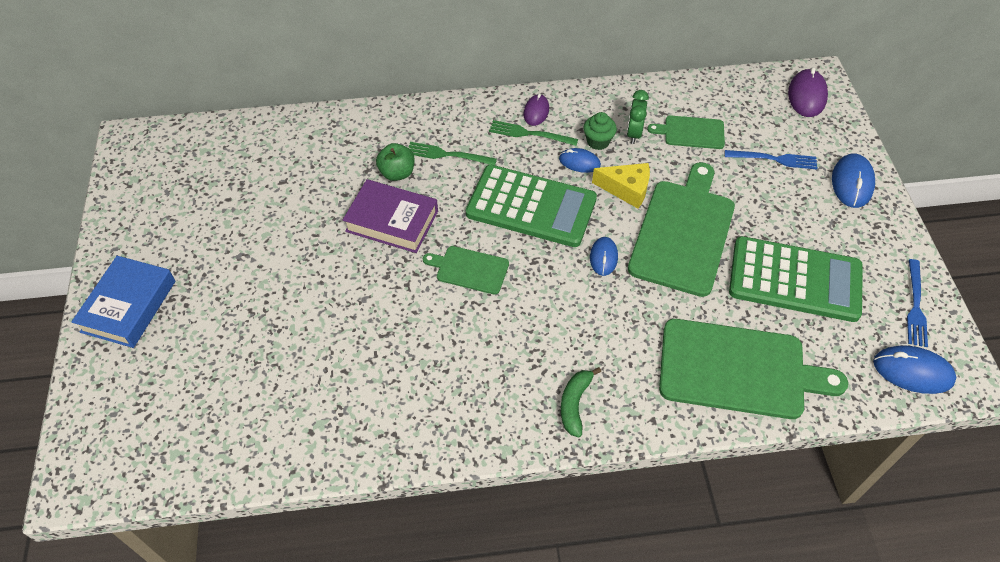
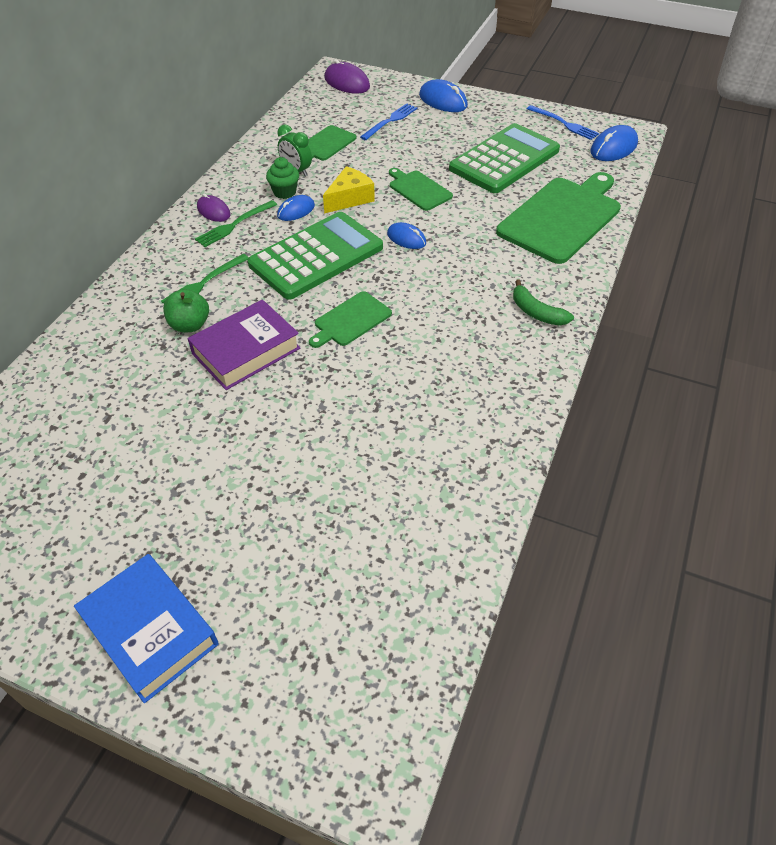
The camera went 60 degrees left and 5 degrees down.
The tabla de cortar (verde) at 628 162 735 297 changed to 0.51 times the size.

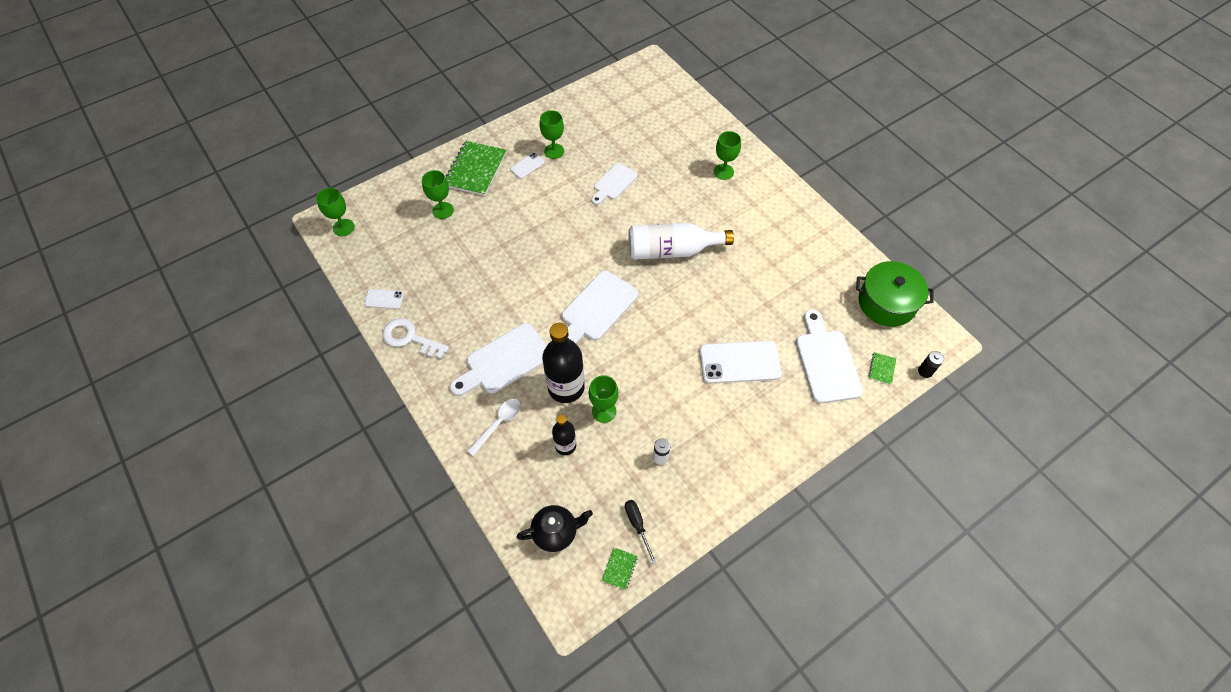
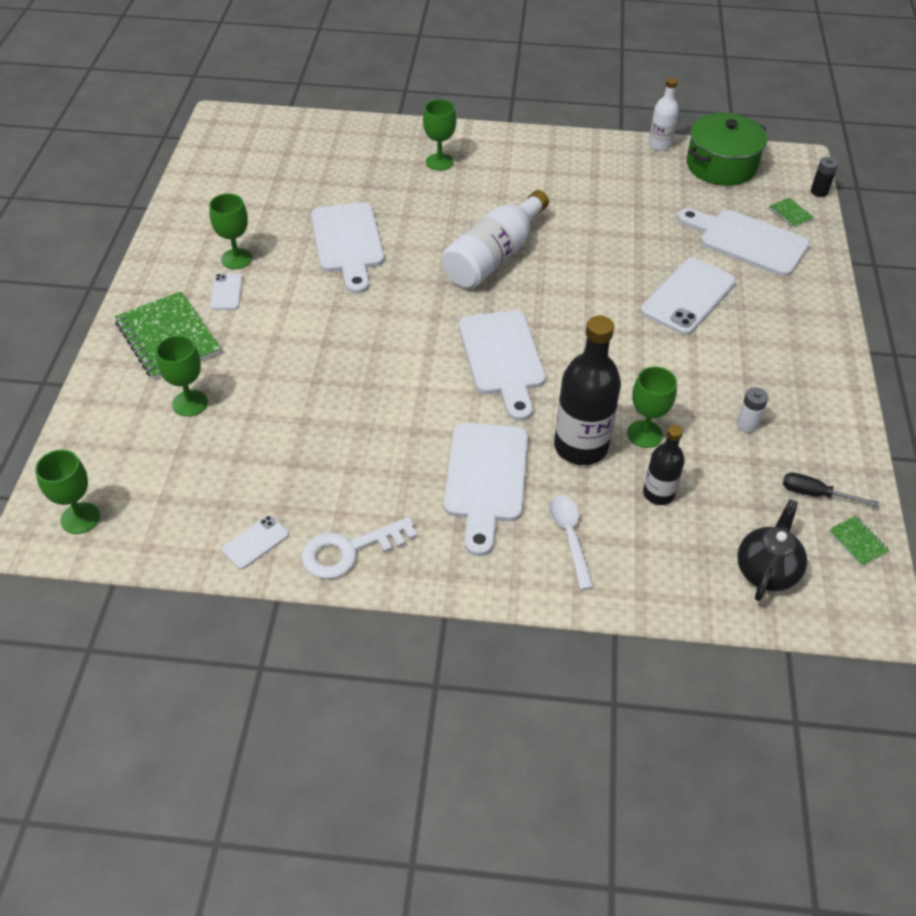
The camera went 50 degrees left and 10 degrees down.
The tabla de cortar (blanco) at 592 163 638 205 changed to 1.58 times the size.
The botella (blanco) at 648 78 679 151 appeared.

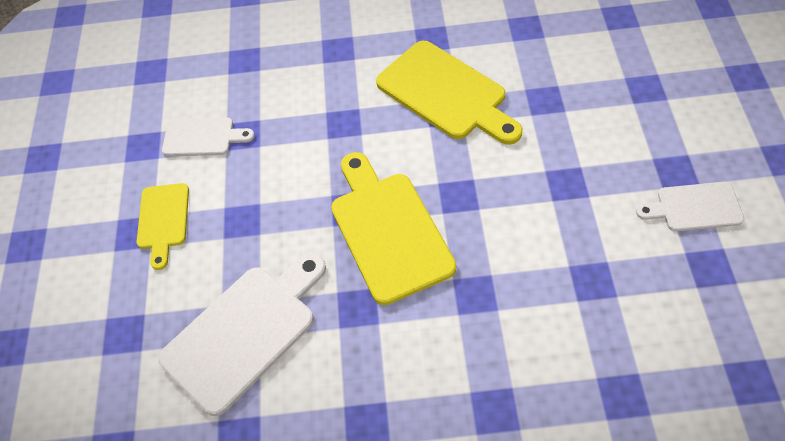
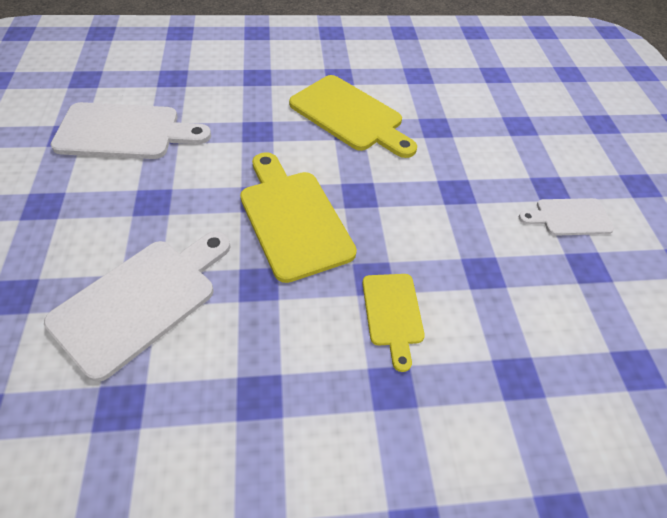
The camera went 10 degrees left and 5 degrees down.
The tabla de cortar (amarillo) moved from 137 183 189 270 to 362 274 425 372.
The tabla de cortar (blanco) at 162 117 254 156 changed to 1.76 times the size.

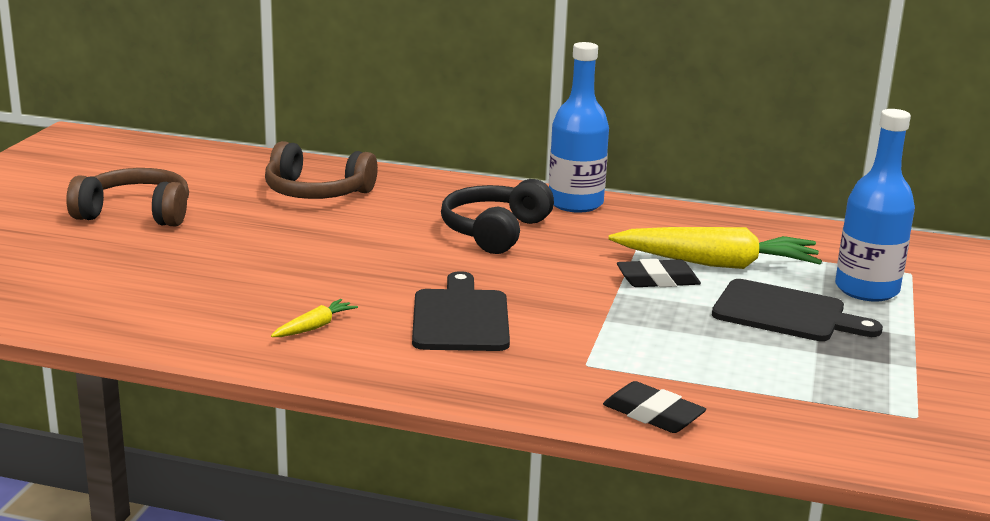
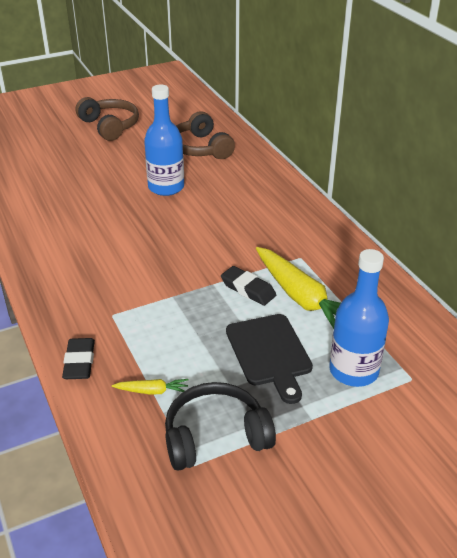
The camera went 50 degrees right and 15 degrees up.
The zanahoria (amarillo) moved from 271 299 358 337 to 112 379 188 395.
The tabla de cortar (negro) at 412 271 510 351 disappeared.
The auriculares (negro) moved from 441 179 554 254 to 165 382 276 471.
The botella (azul) moved from 549 42 609 213 to 144 84 184 196.

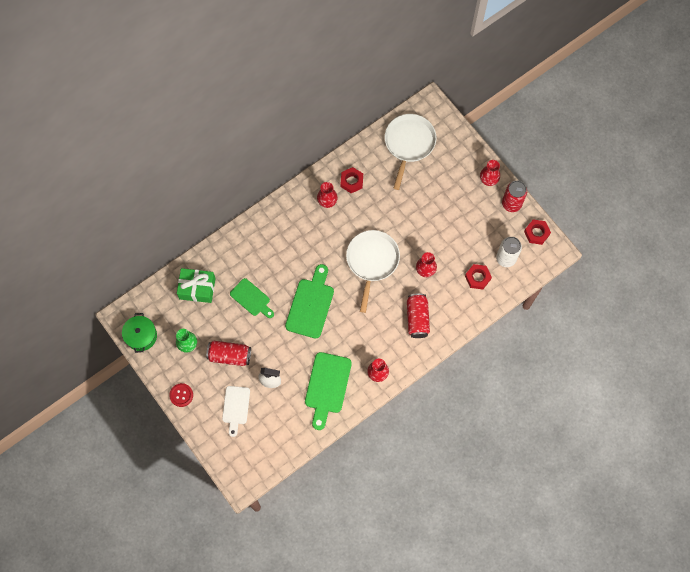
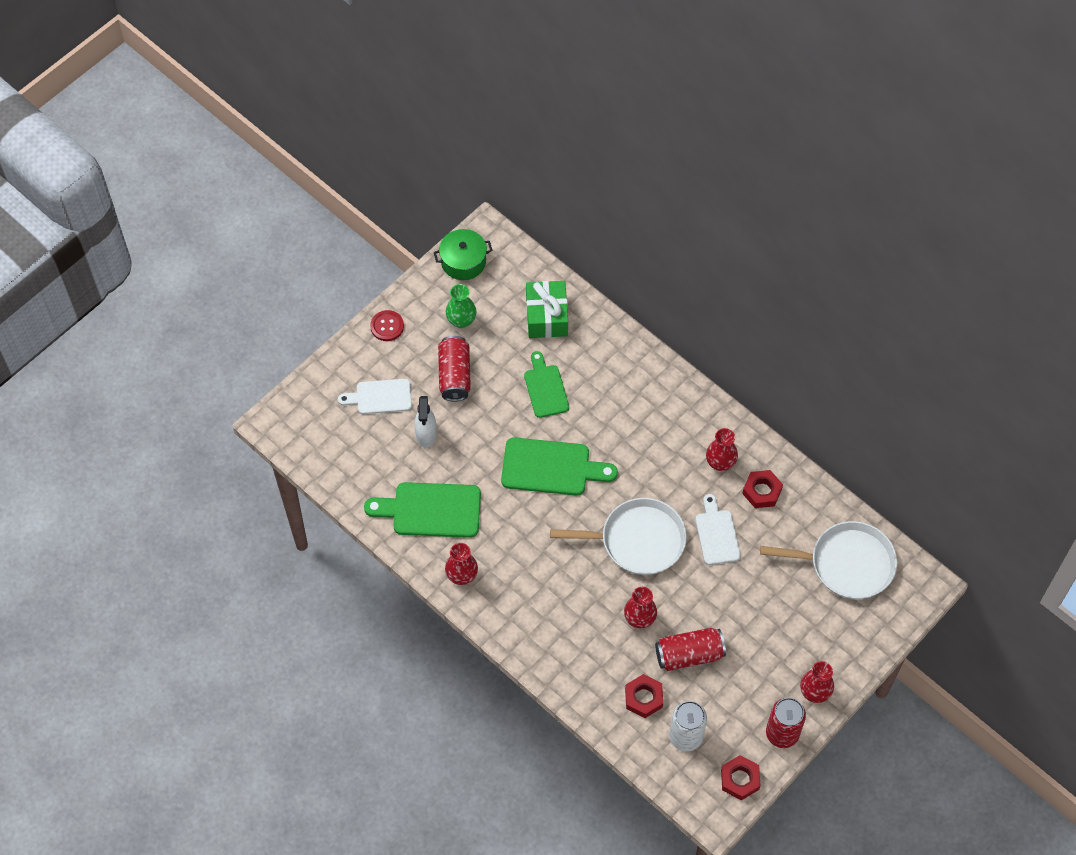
The camera went 80 degrees right and 10 degrees down.
The tabla de cortar (verde) at 230 278 274 318 turned 135 degrees clockwise.
The lata (rojo) moved from 407 293 430 338 to 655 628 726 671.
The tabla de cortar (blanco) at 695 494 741 565 appeared.

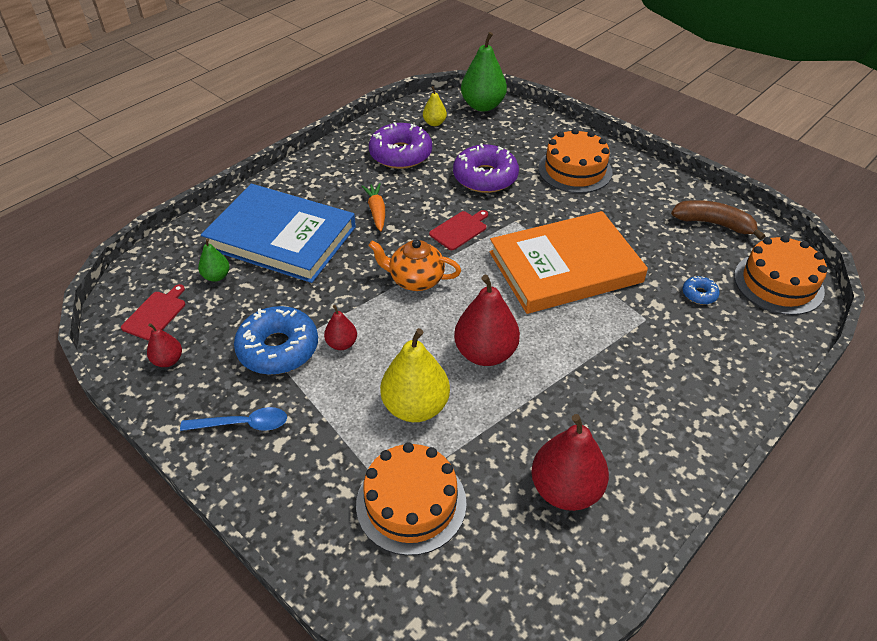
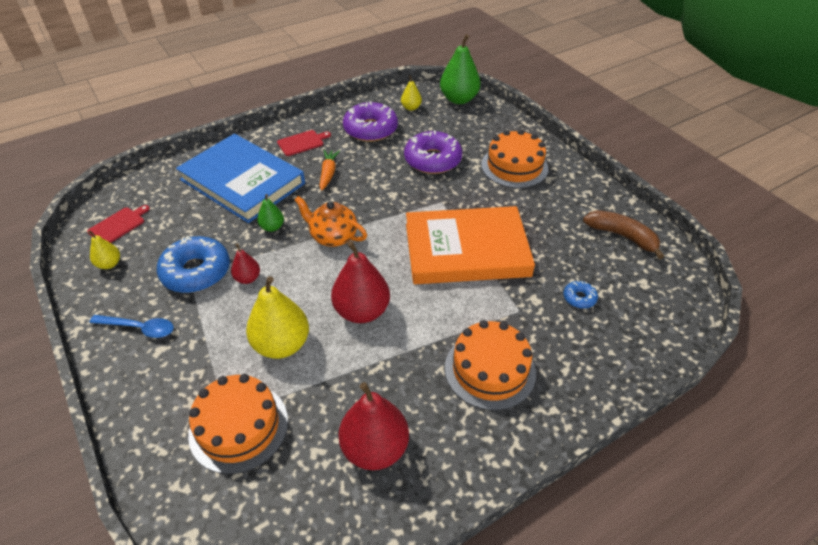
The camera went 15 degrees right and 0 degrees up.
The pera (rojo) at 147 323 182 367 became the pera (amarillo) at 88 231 120 269.
The pera (verde) moved from 198 238 230 282 to 257 194 284 232.
The tabla de cortar (rojo) moved from 429 210 488 250 to 277 130 331 156.
The tarta (naranja) moved from 734 235 827 315 to 445 320 536 411.

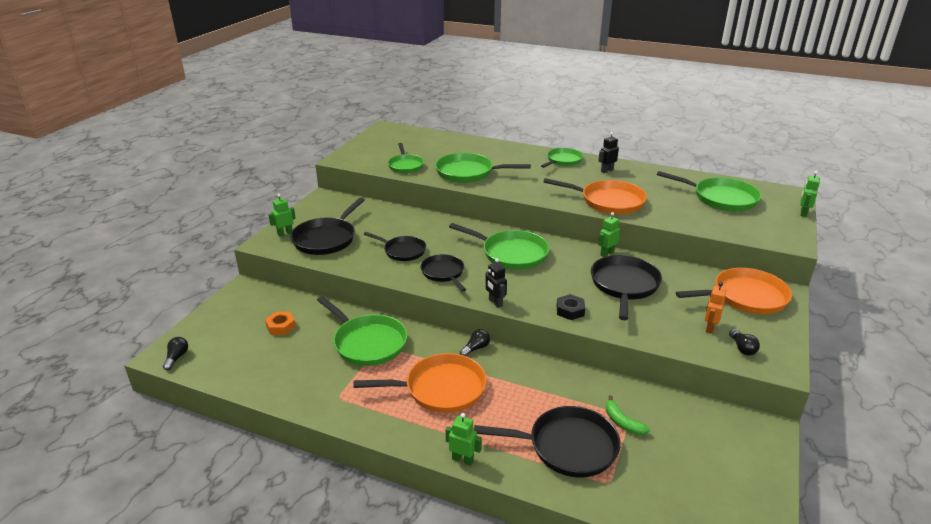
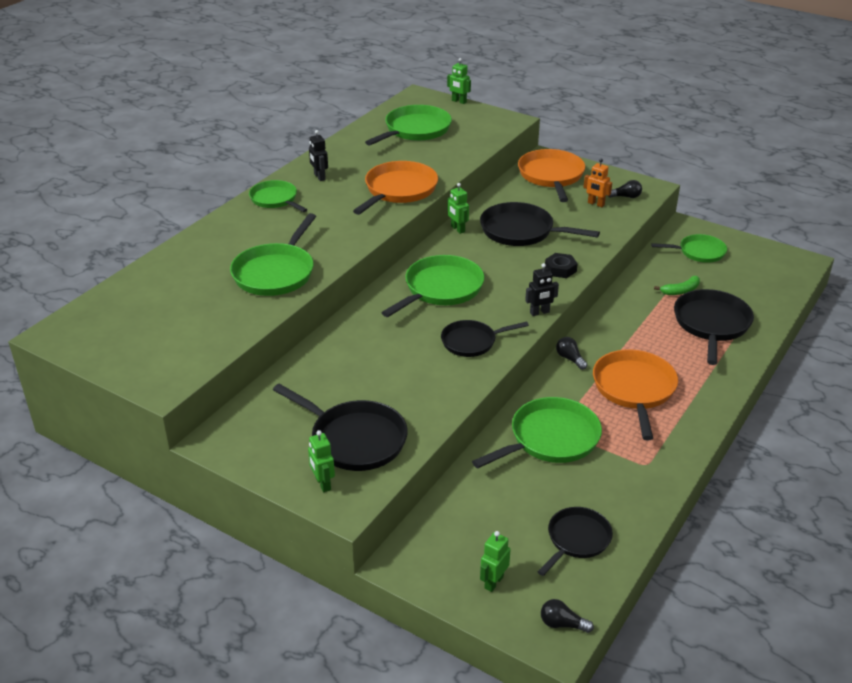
The camera went 80 degrees left and 5 degrees up.
The tuerca (naranja) at 265 312 296 335 disappeared.
The sartén (negro) moved from 364 232 426 261 to 538 507 613 576.
The sartén (verde) moved from 388 143 424 173 to 651 234 727 263.
The robot (verde) moved from 446 413 482 466 to 480 531 511 592.

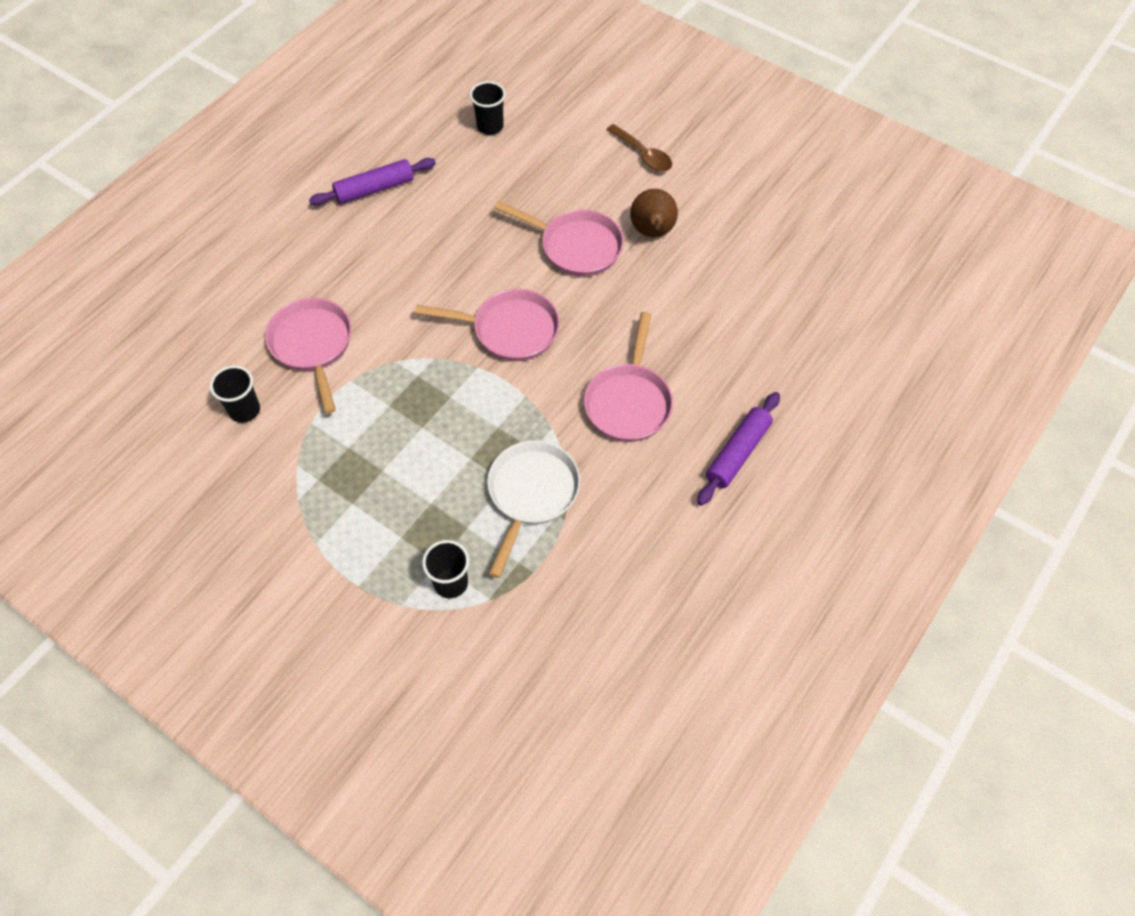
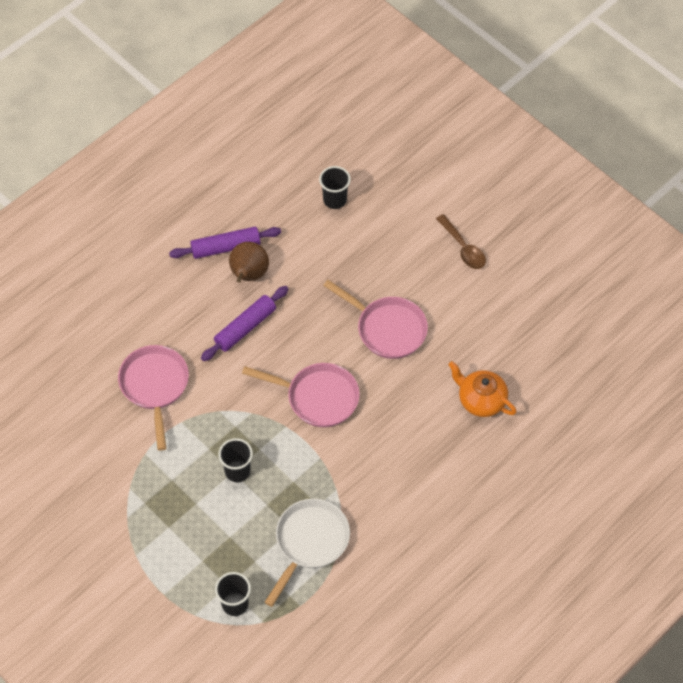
The camera went 10 degrees right and 0 degrees up.
The vaso (negro) moved from 210 365 260 423 to 218 438 253 482.
The sartén (rosa) at 584 312 673 442 disappeared.
The pera (marrón) moved from 630 189 678 237 to 229 242 269 282.
The rodillo (morado) moved from 697 392 780 506 to 201 286 288 361.
The tetera (naranja) at 448 361 517 417 appeared.

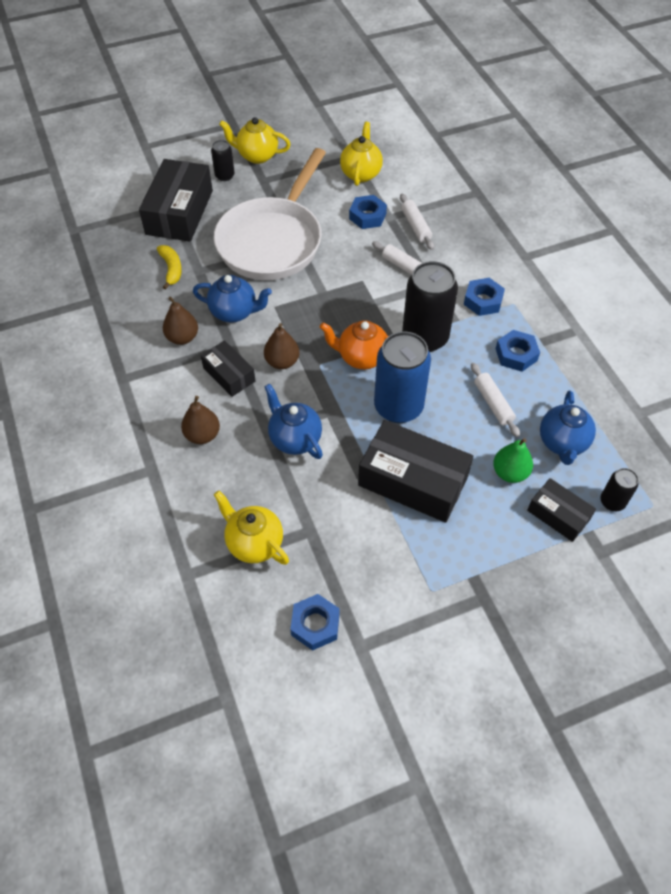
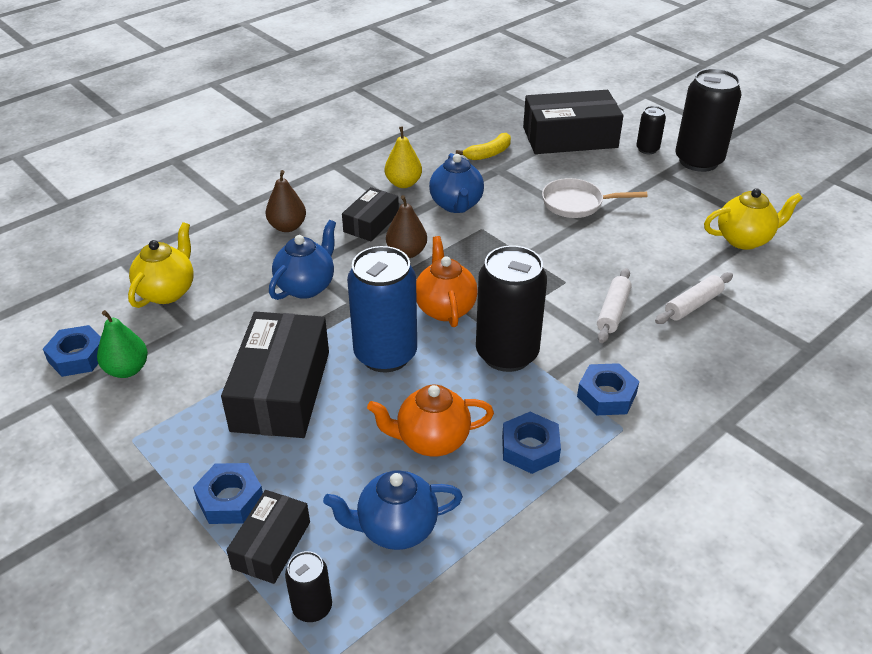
The camera went 70 degrees right and 15 degrees down.
The pera (marrón) at 163 297 198 345 became the pera (amarillo) at 385 126 422 188.
The sartén (blanco) at 214 148 326 280 changed to 0.48 times the size.
The tetera (amarillo) at 219 117 291 164 was replaced by the lata (negro) at 676 69 741 172.
The tuerca (azul) moved from 349 195 387 229 to 193 463 263 524.
The rodillo (blanco) at 471 363 520 437 was replaced by the tetera (naranja) at 367 385 494 457.
The pera (verde) moved from 493 438 533 483 to 97 310 148 378.

